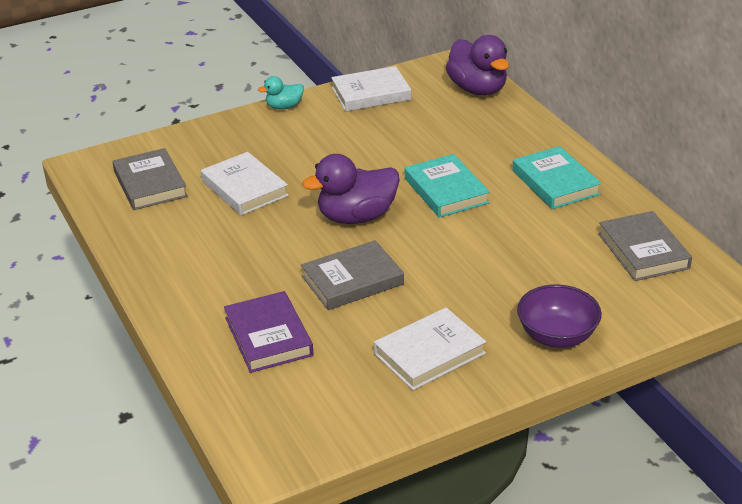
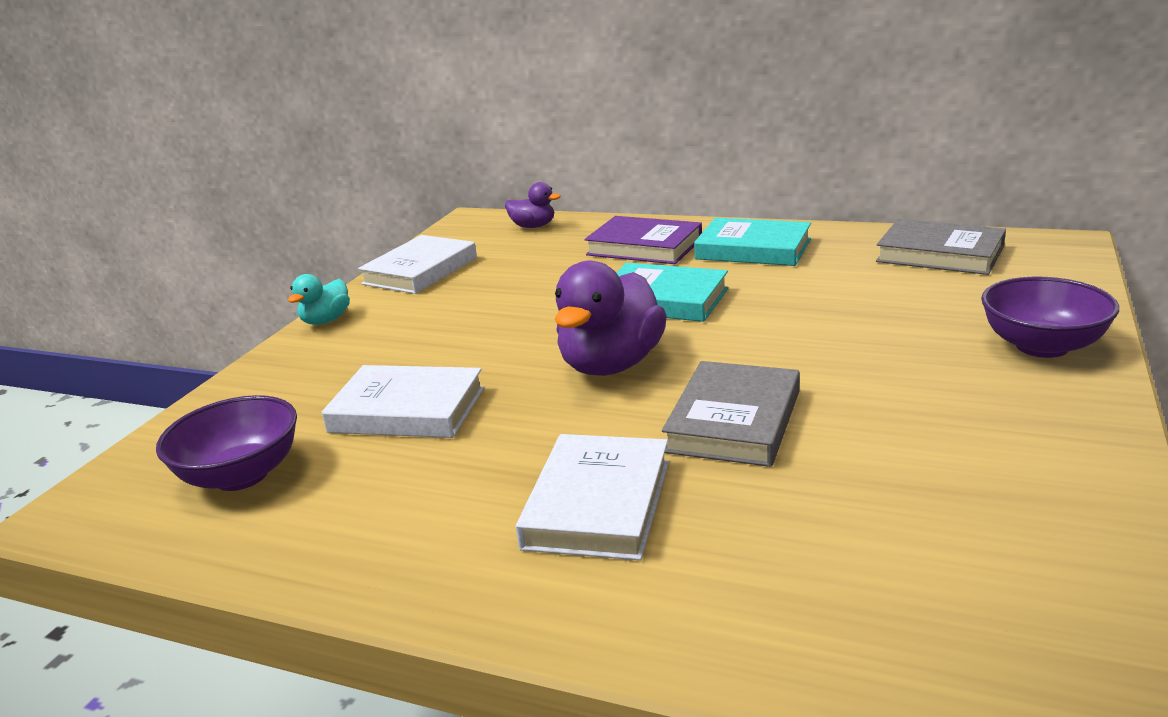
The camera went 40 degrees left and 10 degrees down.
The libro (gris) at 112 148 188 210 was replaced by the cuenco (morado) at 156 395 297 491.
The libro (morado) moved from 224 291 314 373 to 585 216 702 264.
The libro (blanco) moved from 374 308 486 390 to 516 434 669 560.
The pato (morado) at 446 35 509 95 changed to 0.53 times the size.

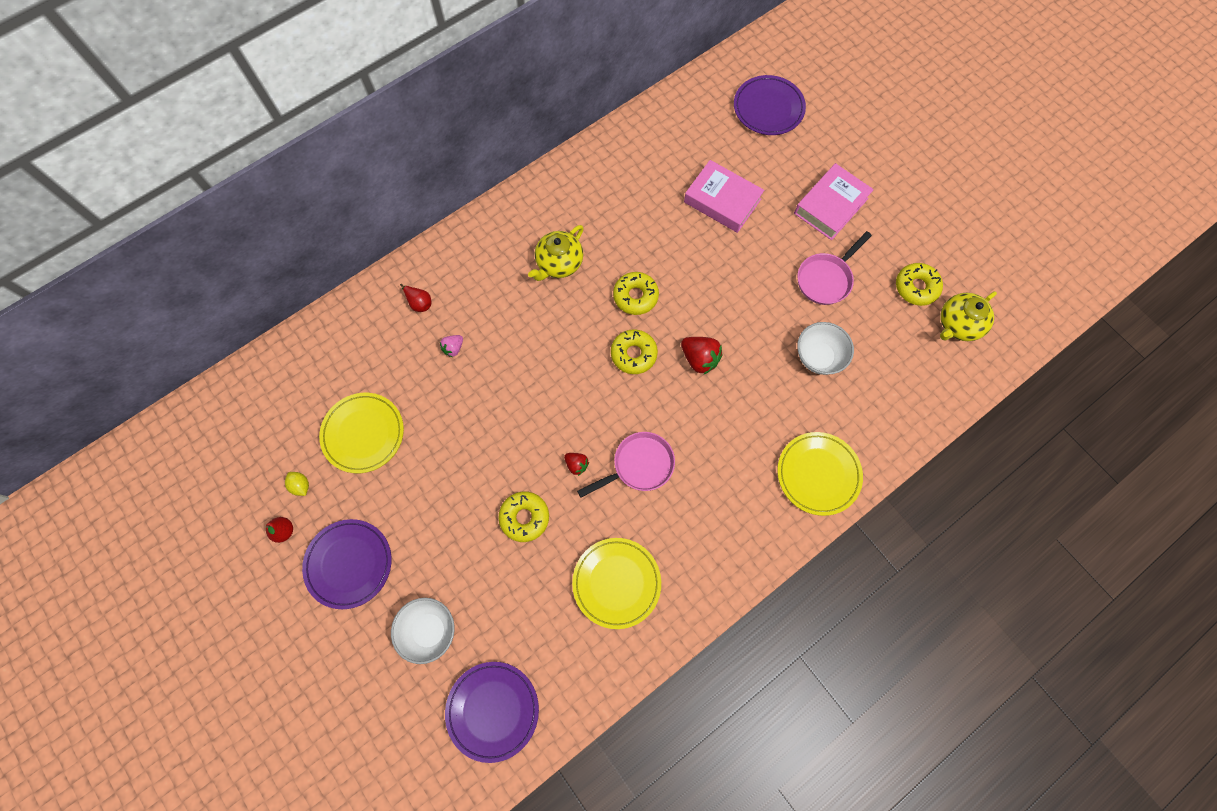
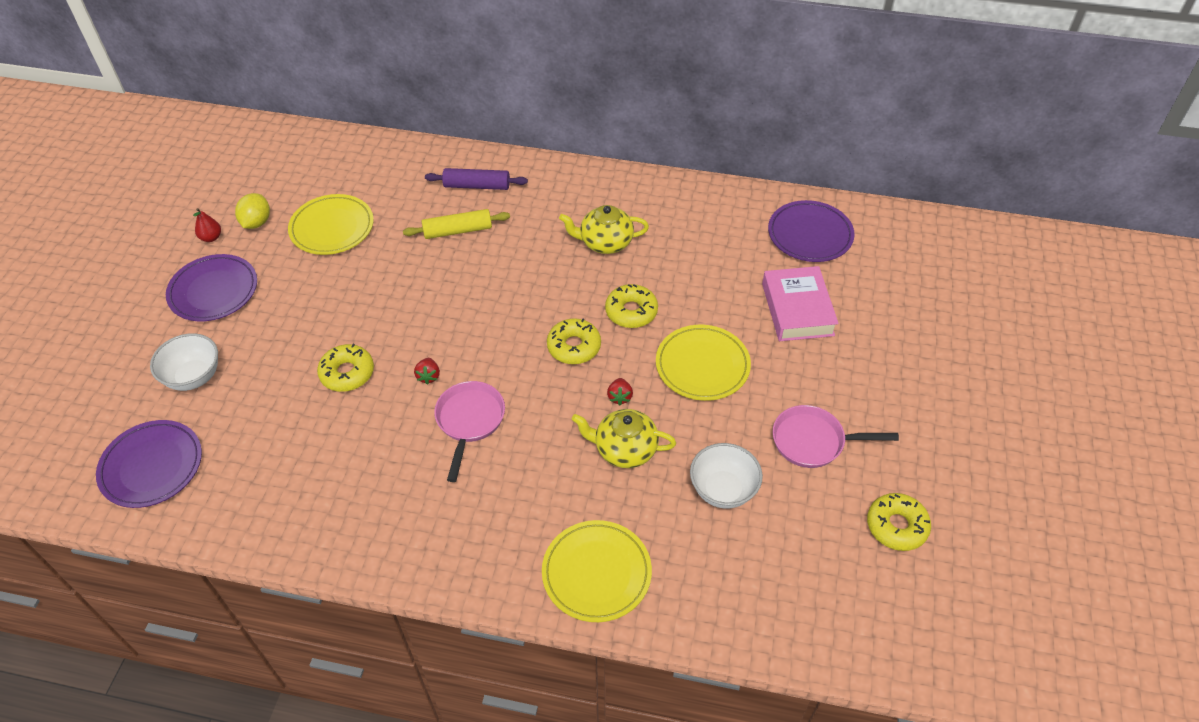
The camera went 50 degrees right and 20 degrees down.
The limón (amarillo) at 285 472 309 496 changed to 1.54 times the size.
The pera (rojo) at 400 284 431 312 was replaced by the rodillo (morado) at 425 168 528 190.
The fresa (rosa) at 440 335 463 357 was replaced by the rodillo (amarillo) at 403 209 510 239.
The plato (amarillo) moved from 572 538 661 629 to 656 325 751 401.
The sartén (rosa) at 577 432 675 498 turned 105 degrees counterclockwise.
The fresa (rojo) at 681 337 723 375 changed to 0.58 times the size.
The plato (morado) moved from 734 75 806 135 to 768 200 855 262.
The libro (rosa) at 794 163 874 240 disappeared.
The tetera (amarillo) moved from 940 291 997 341 to 572 409 676 468.

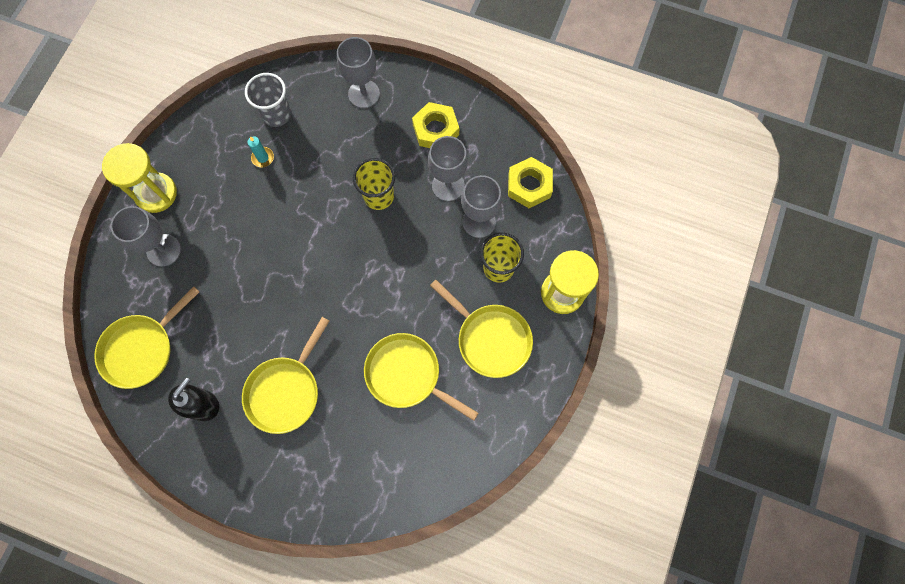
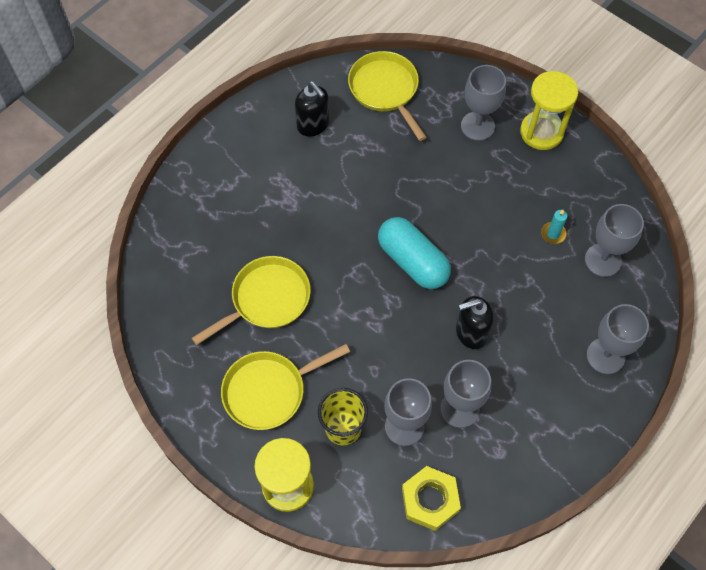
The camera went 110 degrees right and 10 degrees down.
The sartén (amarillo) at 242 317 329 434 disappeared.
The vaso (gris) at 245 73 291 127 was replaced by the copa (gris) at 585 204 644 277.
The vaso (amarillo) at 353 158 395 210 was replaced by the dispensador de jabón (negro) at 456 296 494 349.
The tuerca (amarillo) at 412 102 459 148 disappeared.
The cápsula (turquesa) at 378 217 451 289 appeared.

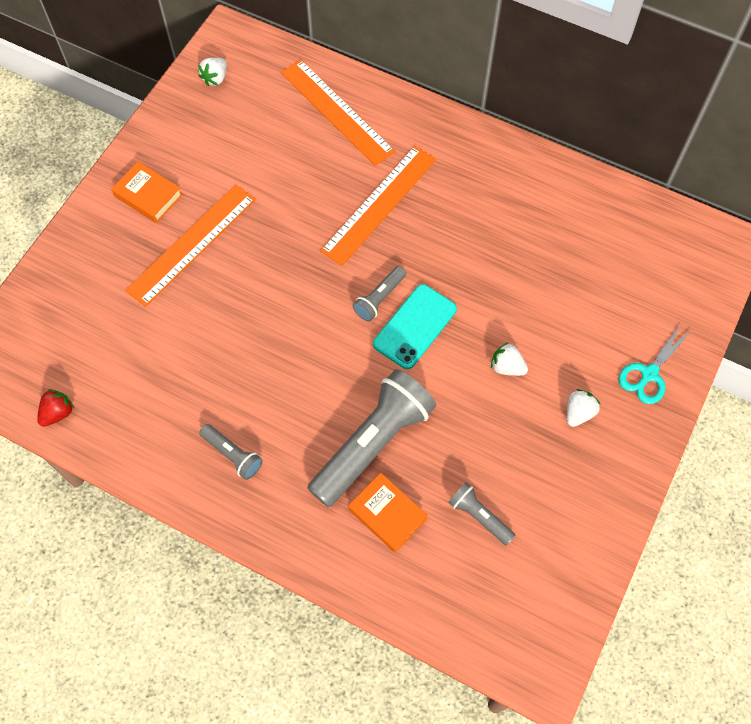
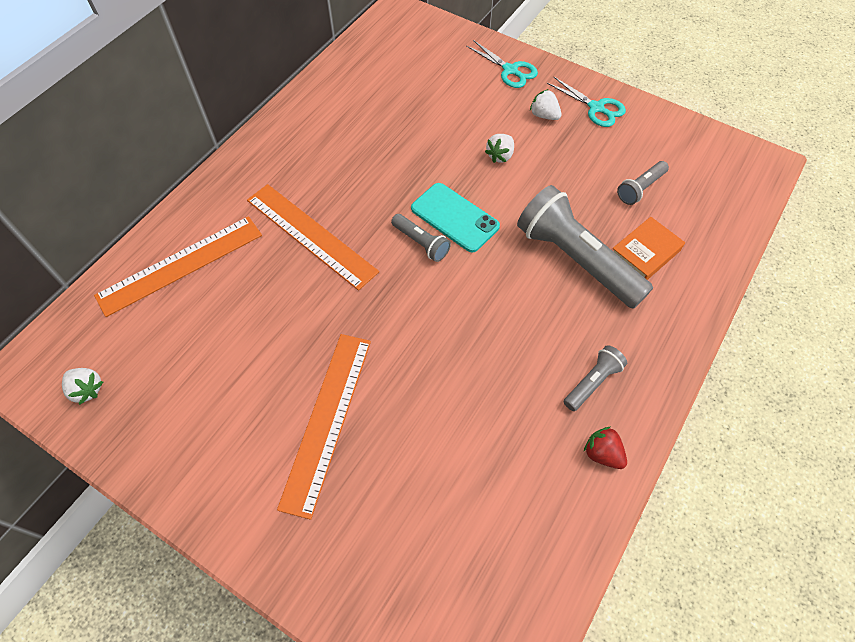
The camera went 85 degrees left and 5 degrees down.
The fresa (rojo) moved from 37 389 74 427 to 584 427 627 469.
The libro (naranja) at 111 162 183 223 disappeared.
The regla (naranja) at 125 185 256 307 turned 60 degrees clockwise.
The tijeras (turquesa) at 547 77 626 127 appeared.

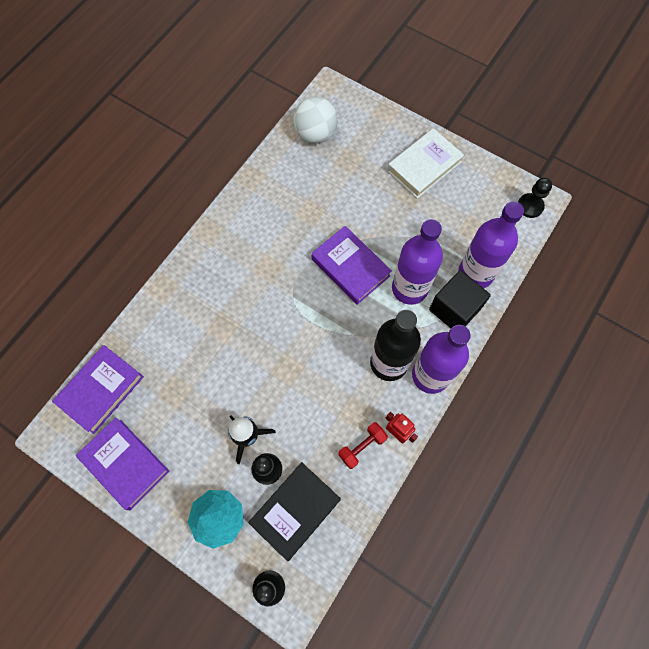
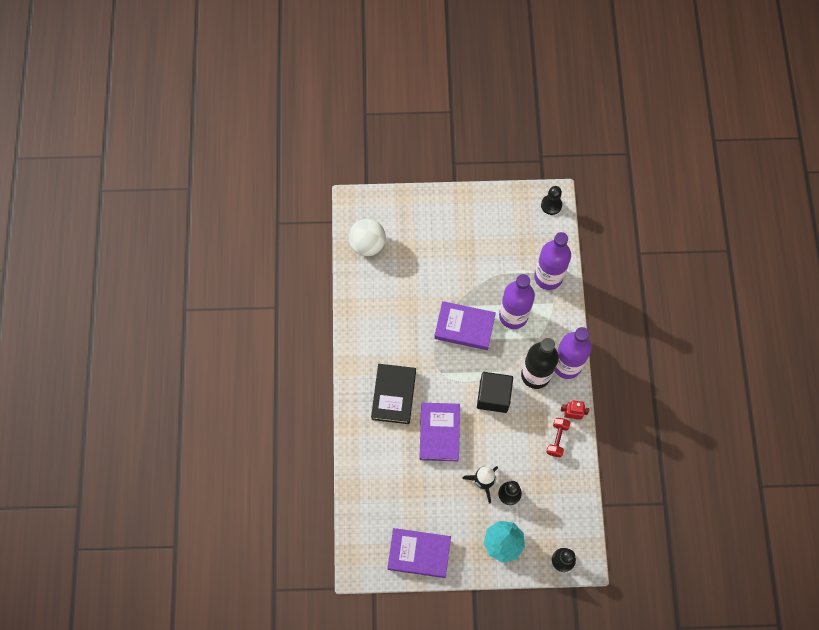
The camera went 35 degrees left and 0 degrees up.
The libro (morado) moved from 52 345 144 434 to 419 403 460 461.
The libro (negro) moved from 248 462 341 561 to 371 364 416 424.
The libro (blanco) at 387 128 464 199 disappeared.
The cubo (negro) moved from 429 270 491 328 to 477 372 513 413.

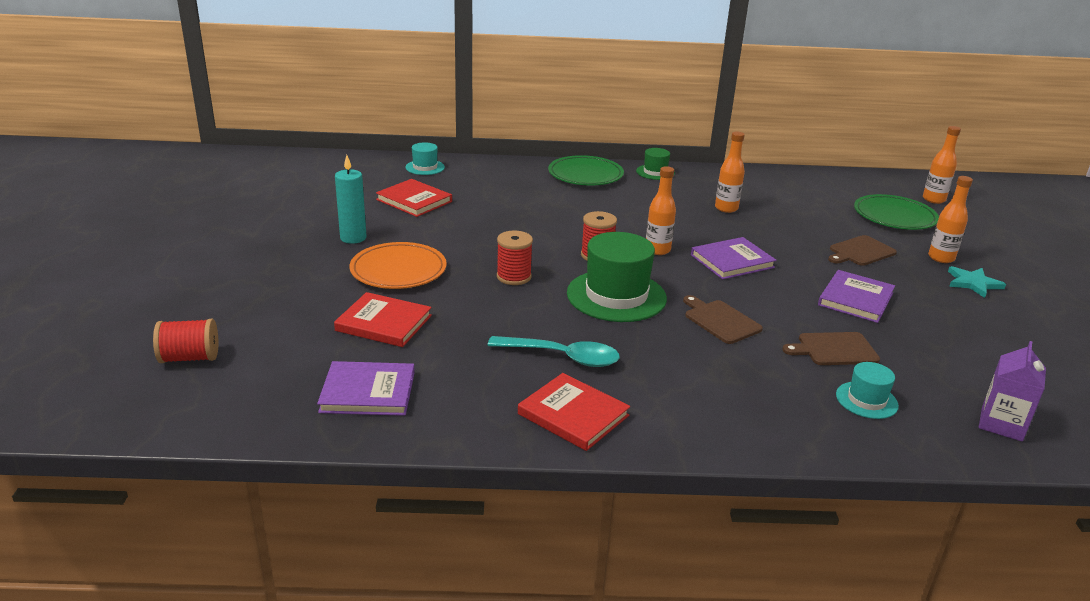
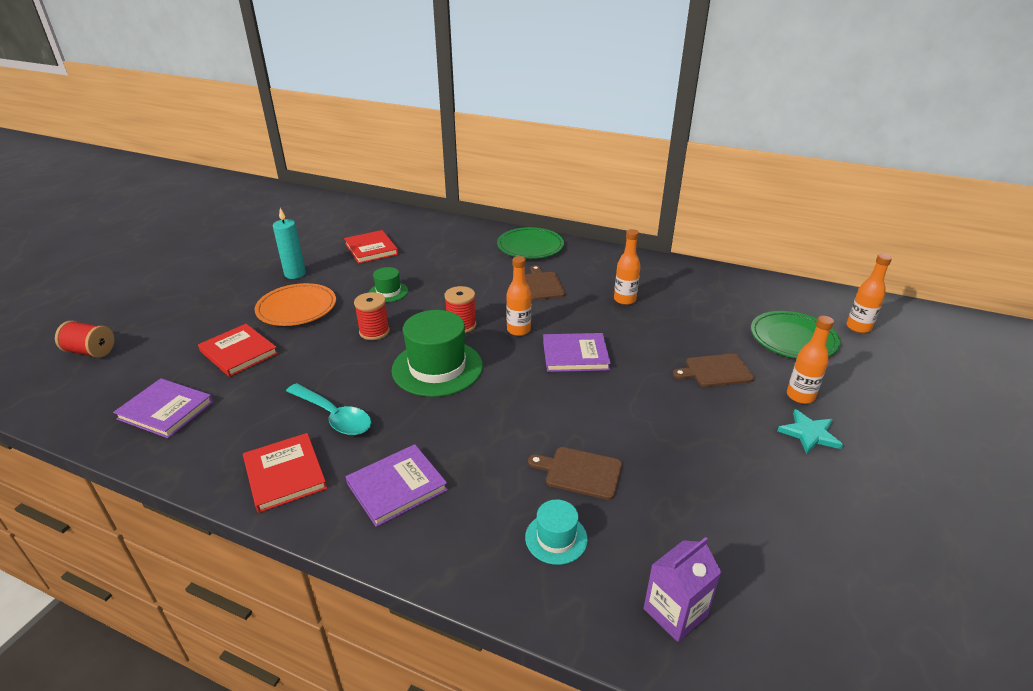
The camera went 25 degrees right and 5 degrees up.
The sombrero (turquesa) at 405 142 445 175 disappeared.
The sombrero (verde) moved from 636 148 675 180 to 369 267 408 302.
The tabla de cortar (marrón) moved from 683 295 763 344 to 525 265 565 300.
The libro (morado) moved from 818 270 895 323 to 346 444 448 527.

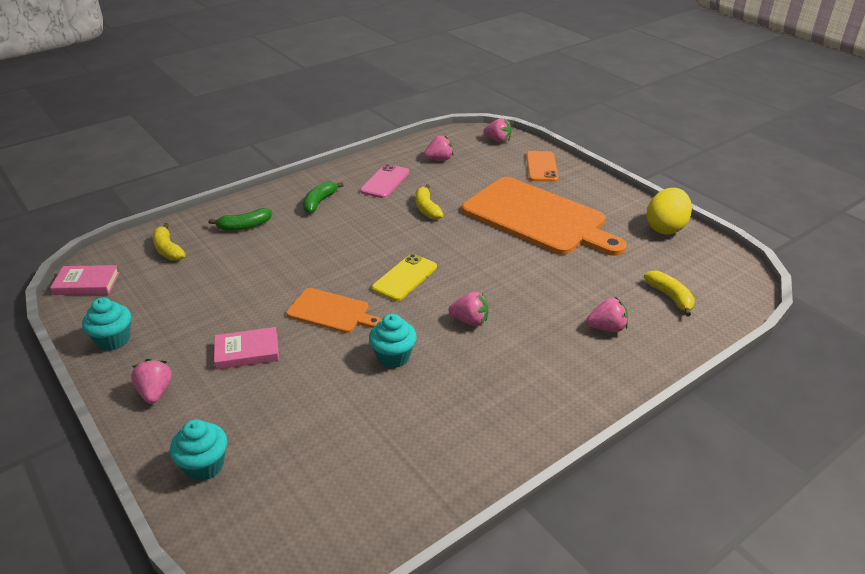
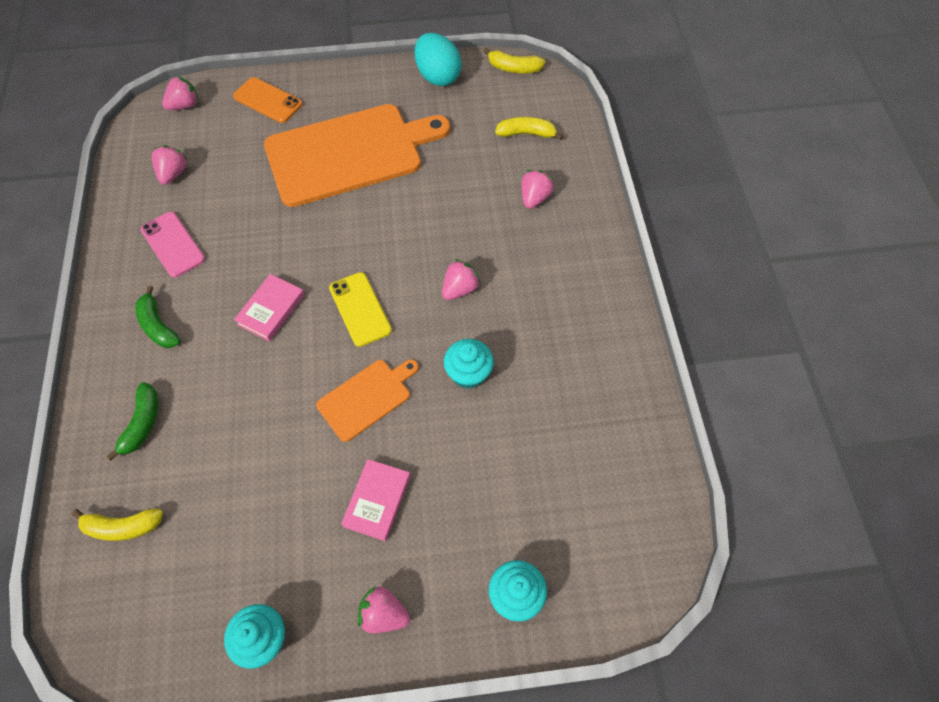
The camera went 60 degrees left and 25 degrees up.
The libro (rosa) moved from 50 265 120 295 to 234 274 305 341.
The plátano (amarillo) moved from 415 184 444 220 to 484 48 545 73.
The huevo (amarillo) at 647 188 692 235 became the huevo (turquesa) at 415 33 462 86.

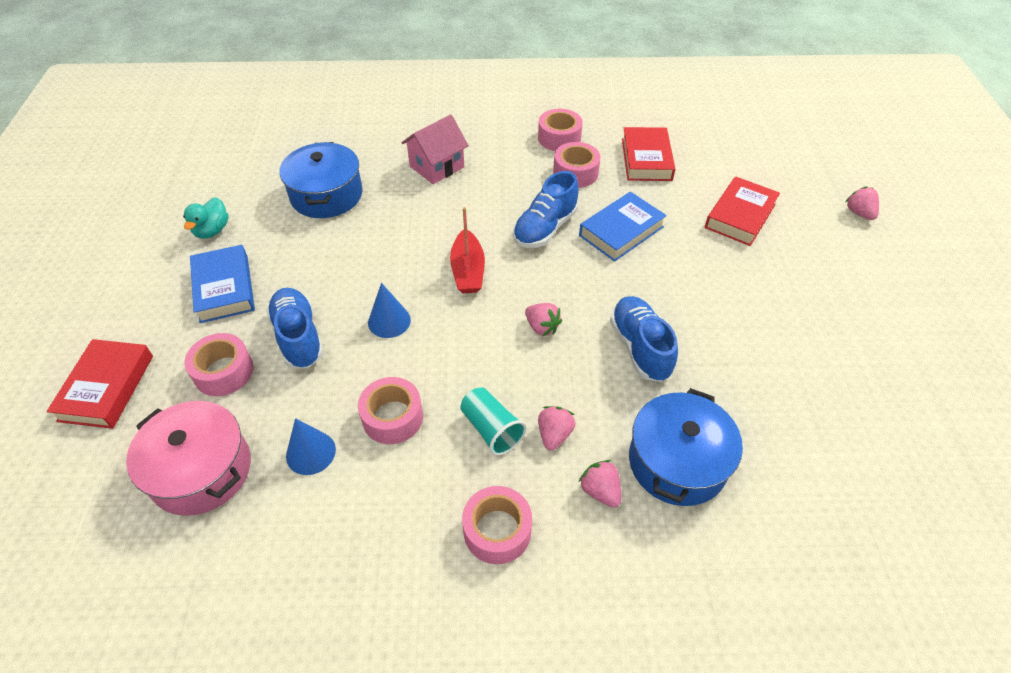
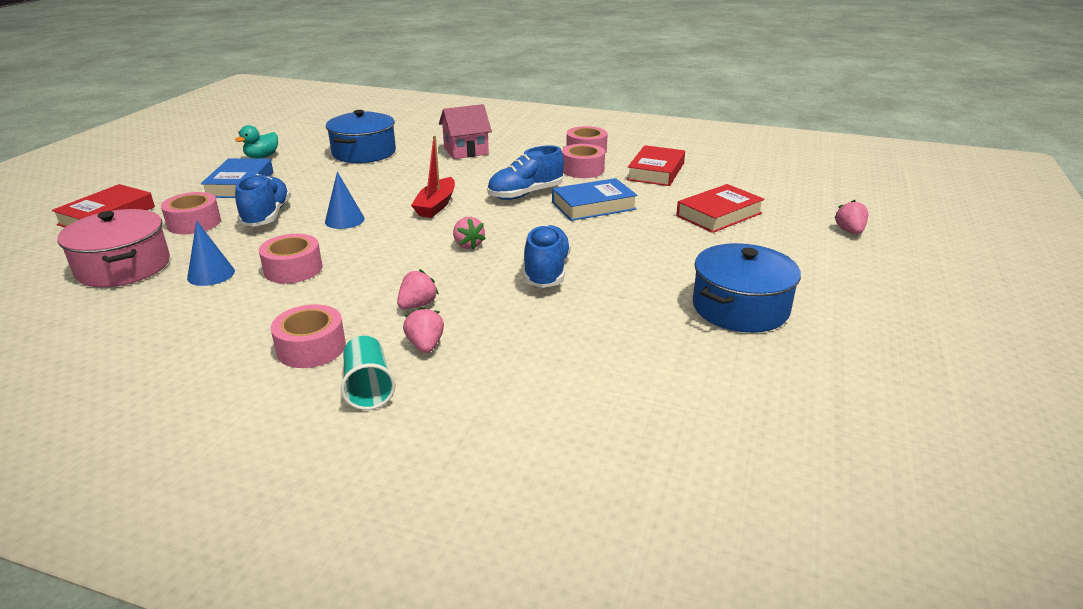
The camera went 20 degrees right and 20 degrees down.
The vaso (turquesa) moved from 460 387 526 456 to 341 336 396 410.
The olla (azul) moved from 629 388 743 506 to 693 243 801 333.

